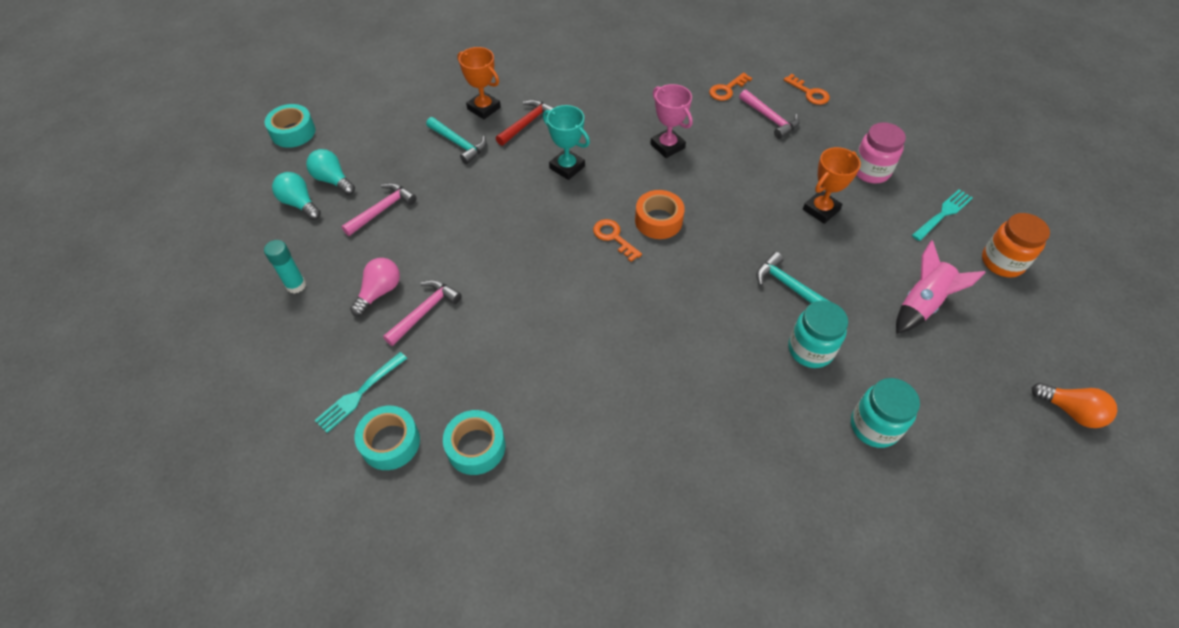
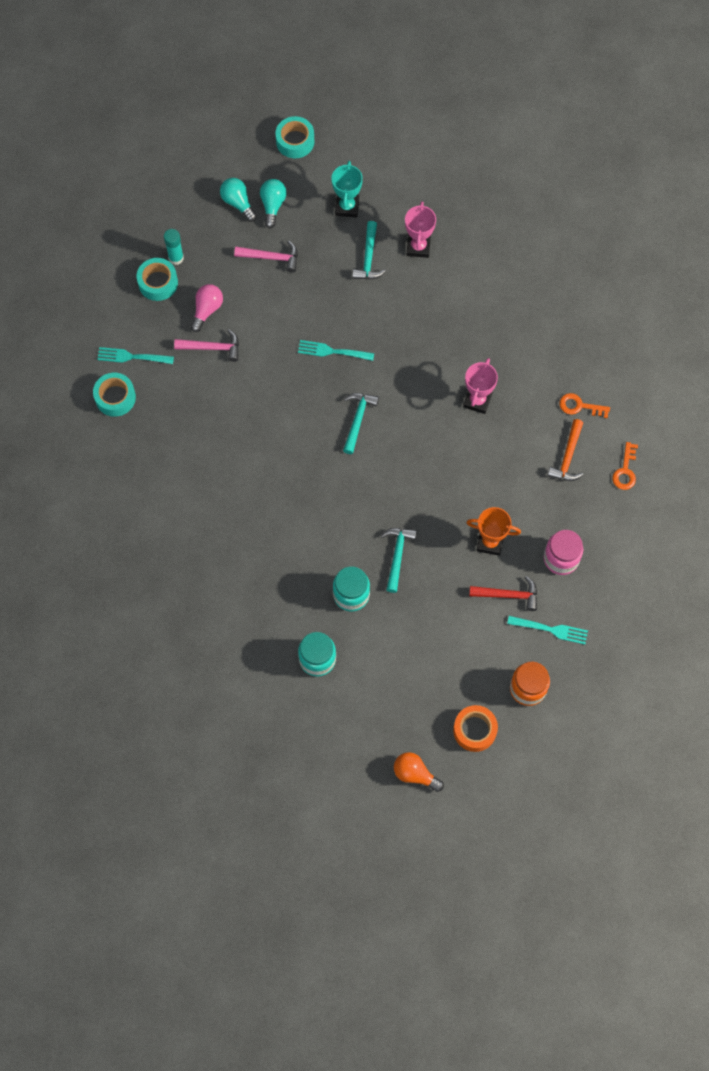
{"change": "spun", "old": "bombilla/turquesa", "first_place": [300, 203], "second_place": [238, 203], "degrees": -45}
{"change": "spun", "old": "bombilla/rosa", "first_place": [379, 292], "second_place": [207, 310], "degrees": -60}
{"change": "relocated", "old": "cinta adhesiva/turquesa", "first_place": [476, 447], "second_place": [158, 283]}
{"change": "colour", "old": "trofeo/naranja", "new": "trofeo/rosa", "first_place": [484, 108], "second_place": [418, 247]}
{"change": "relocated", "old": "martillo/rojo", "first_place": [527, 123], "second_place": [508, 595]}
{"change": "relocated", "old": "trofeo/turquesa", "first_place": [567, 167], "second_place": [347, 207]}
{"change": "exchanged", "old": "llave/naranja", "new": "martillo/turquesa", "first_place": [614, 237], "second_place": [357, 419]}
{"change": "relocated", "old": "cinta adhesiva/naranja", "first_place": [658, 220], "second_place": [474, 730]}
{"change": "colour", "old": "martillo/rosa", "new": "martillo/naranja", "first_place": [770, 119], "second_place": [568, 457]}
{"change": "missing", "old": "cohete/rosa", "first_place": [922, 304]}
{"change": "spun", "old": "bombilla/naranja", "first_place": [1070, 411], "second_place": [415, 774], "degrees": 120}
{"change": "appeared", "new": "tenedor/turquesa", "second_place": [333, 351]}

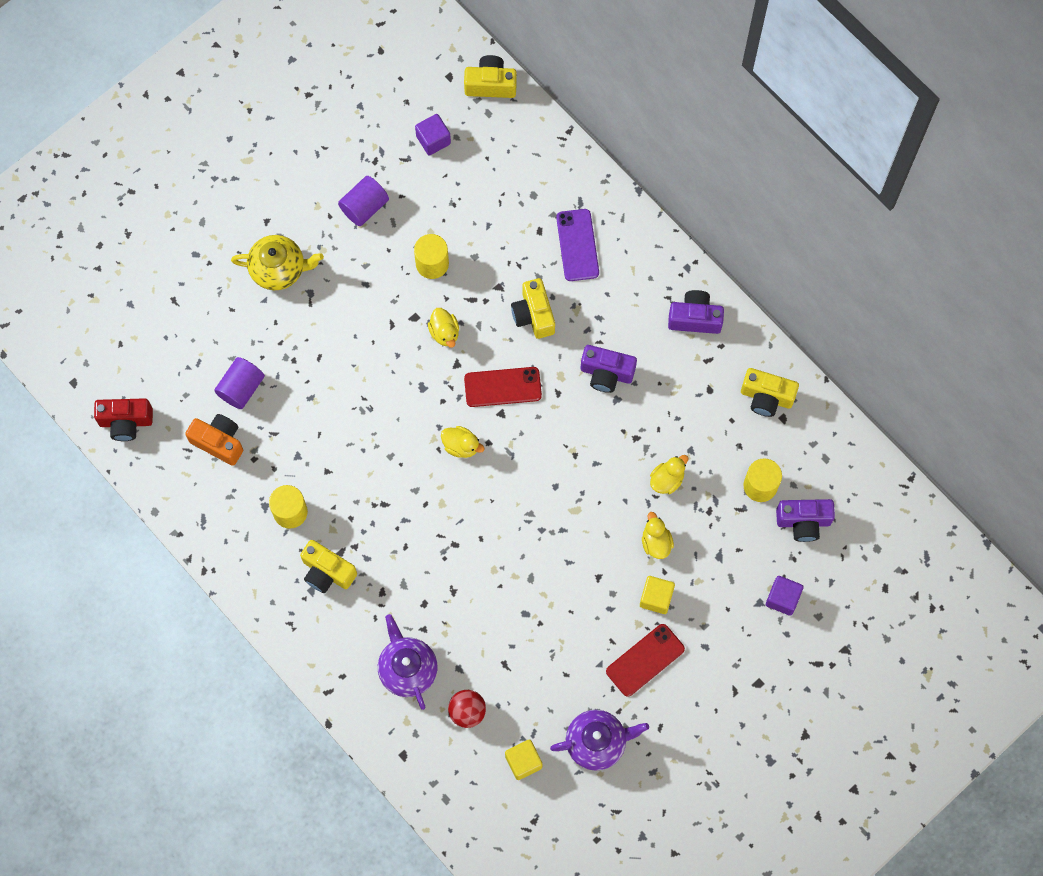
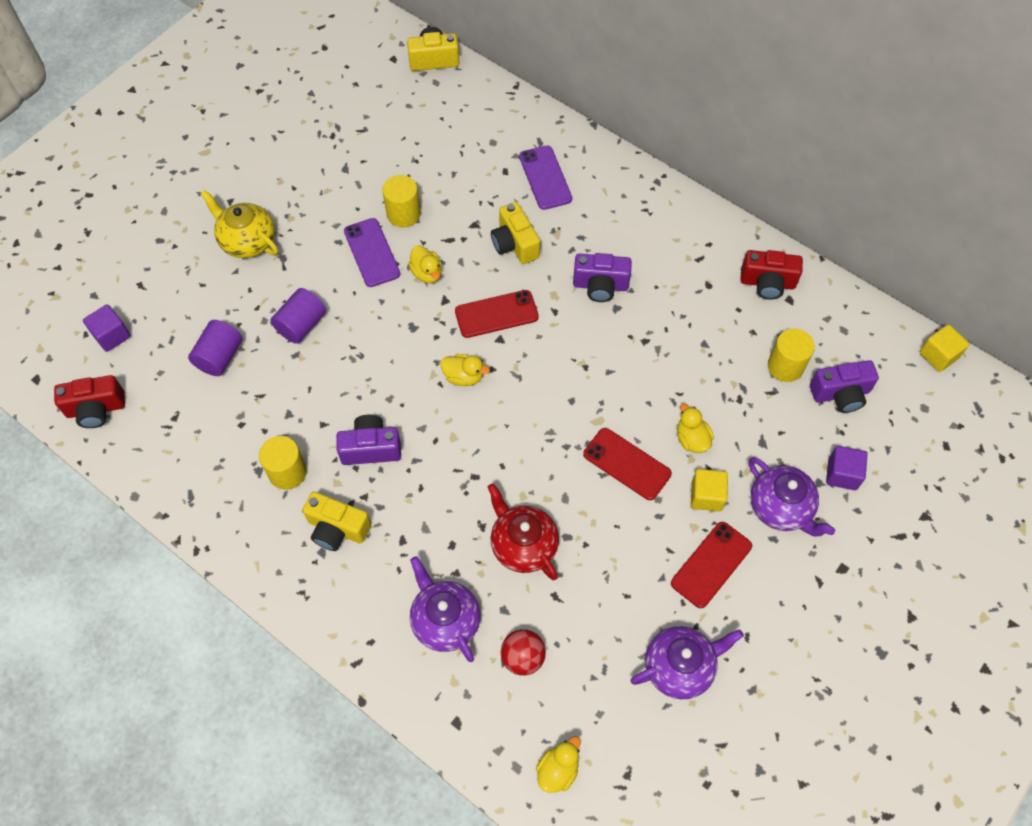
{"change": "missing", "old": "cámara/naranja", "first_place": [219, 442]}
{"change": "spun", "old": "tetera/amarillo", "first_place": [279, 269], "second_place": [247, 241], "degrees": -135}
{"change": "relocated", "old": "cilindro/morado", "first_place": [364, 207], "second_place": [301, 325]}
{"change": "relocated", "old": "cubo/morado", "first_place": [433, 140], "second_place": [112, 335]}
{"change": "relocated", "old": "cubo/amarillo", "first_place": [523, 762], "second_place": [938, 355]}
{"change": "relocated", "old": "pato/amarillo", "first_place": [667, 480], "second_place": [558, 770]}
{"change": "relocated", "old": "cámara/morado", "first_place": [695, 318], "second_place": [371, 448]}
{"change": "colour", "old": "cámara/amarillo", "new": "cámara/rojo", "first_place": [766, 397], "second_place": [767, 283]}
{"change": "appeared", "new": "móvil/morado", "second_place": [372, 252]}
{"change": "appeared", "new": "tetera/rojo", "second_place": [523, 545]}
{"change": "appeared", "new": "móvil/rojo", "second_place": [627, 464]}
{"change": "appeared", "new": "tetera/morado", "second_place": [781, 508]}

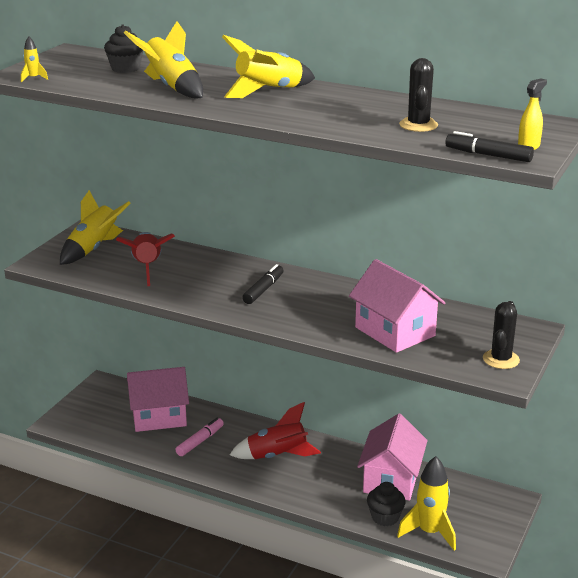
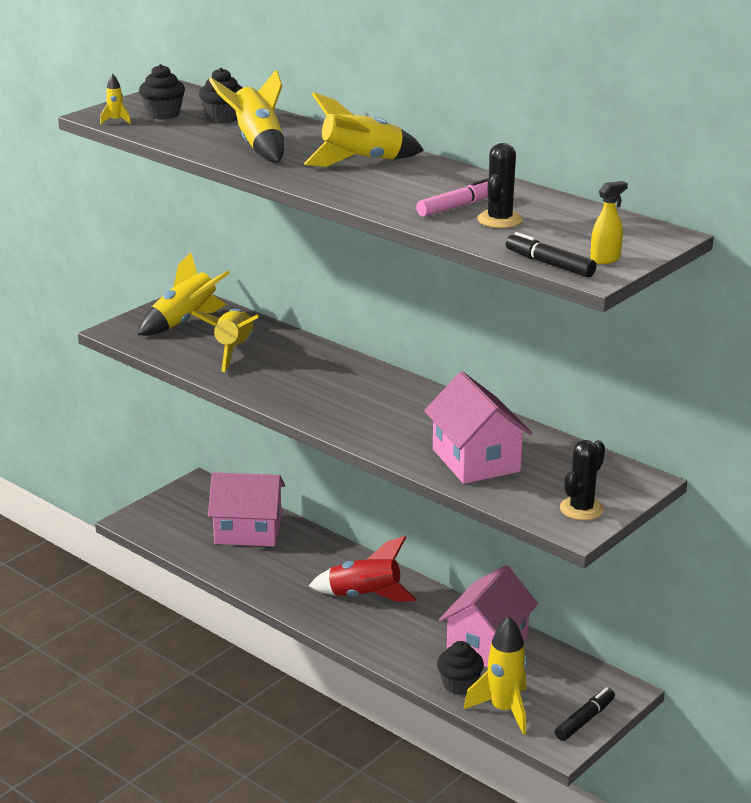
{"change": "colour", "old": "cohete/rojo", "new": "cohete/amarillo", "first_place": [147, 267], "second_place": [233, 350]}
{"change": "relocated", "old": "rotulador/rosa", "first_place": [200, 441], "second_place": [456, 207]}
{"change": "relocated", "old": "rotulador/negro", "first_place": [263, 290], "second_place": [584, 720]}
{"change": "appeared", "new": "magdalena/negro", "second_place": [163, 114]}

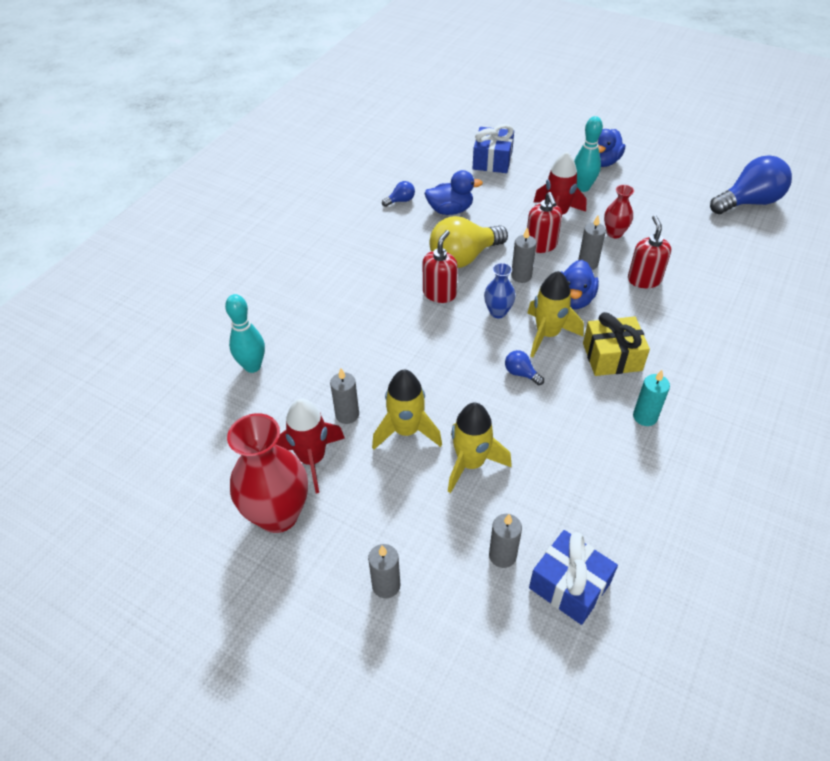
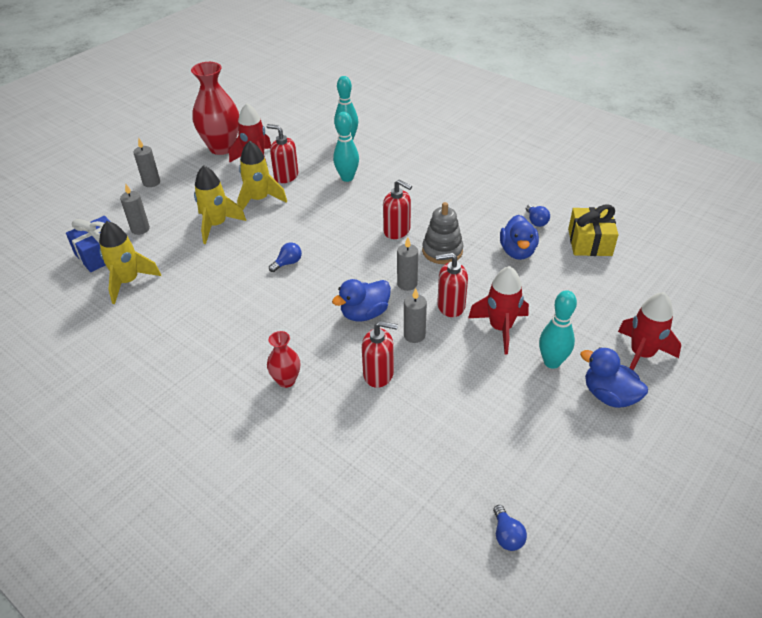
{"change": "exchanged", "old": "vela/gris", "new": "dispensador de jabón/rojo", "first_place": [347, 415], "second_place": [286, 176]}
{"change": "exchanged", "old": "bombilla/amarillo", "new": "juguete apilable/gris", "first_place": [464, 257], "second_place": [442, 251]}
{"change": "missing", "old": "regalo/azul", "first_place": [492, 160]}
{"change": "missing", "old": "florero/azul", "first_place": [498, 312]}
{"change": "relocated", "old": "cohete/amarillo", "first_place": [547, 334], "second_place": [128, 282]}
{"change": "spun", "old": "pato/azul", "first_place": [574, 299], "second_place": [364, 313], "degrees": -60}
{"change": "relocated", "old": "regalo/amarillo", "first_place": [612, 357], "second_place": [590, 242]}
{"change": "relocated", "old": "florero/rojo", "first_place": [614, 233], "second_place": [286, 380]}
{"change": "missing", "old": "vela/turquesa", "first_place": [645, 417]}
{"change": "size", "old": "bombilla/azul", "first_place": [748, 202], "second_place": [507, 535], "factor": 0.44}
{"change": "appeared", "new": "bolo/turquesa", "second_place": [347, 178]}
{"change": "appeared", "new": "cohete/rojo", "second_place": [641, 354]}

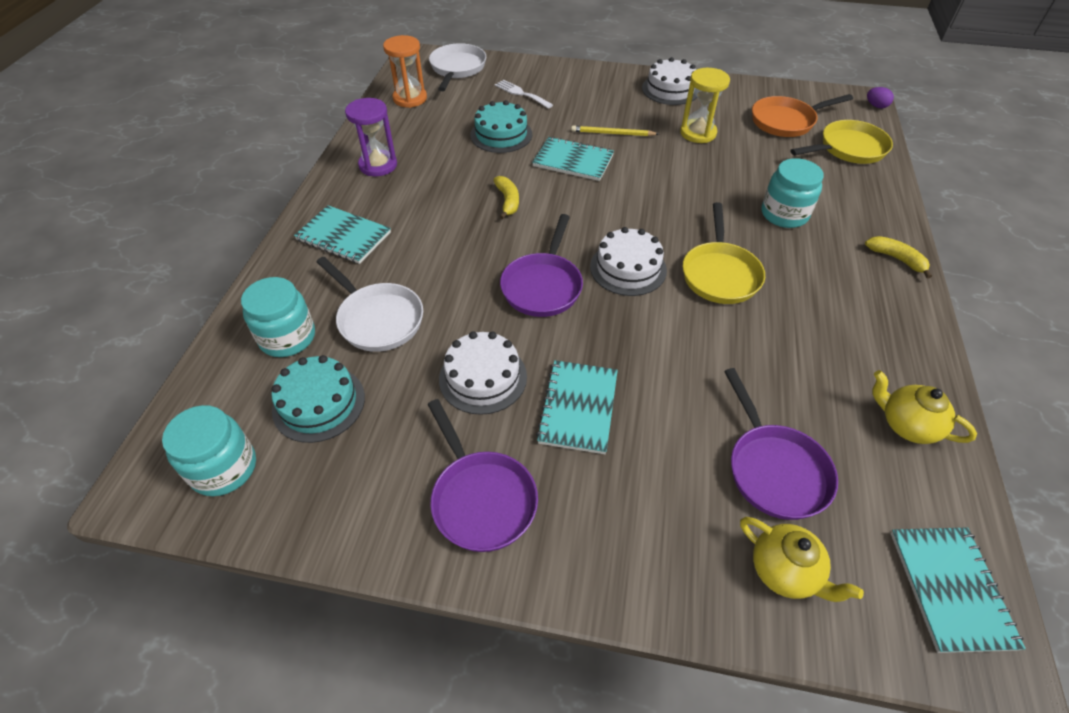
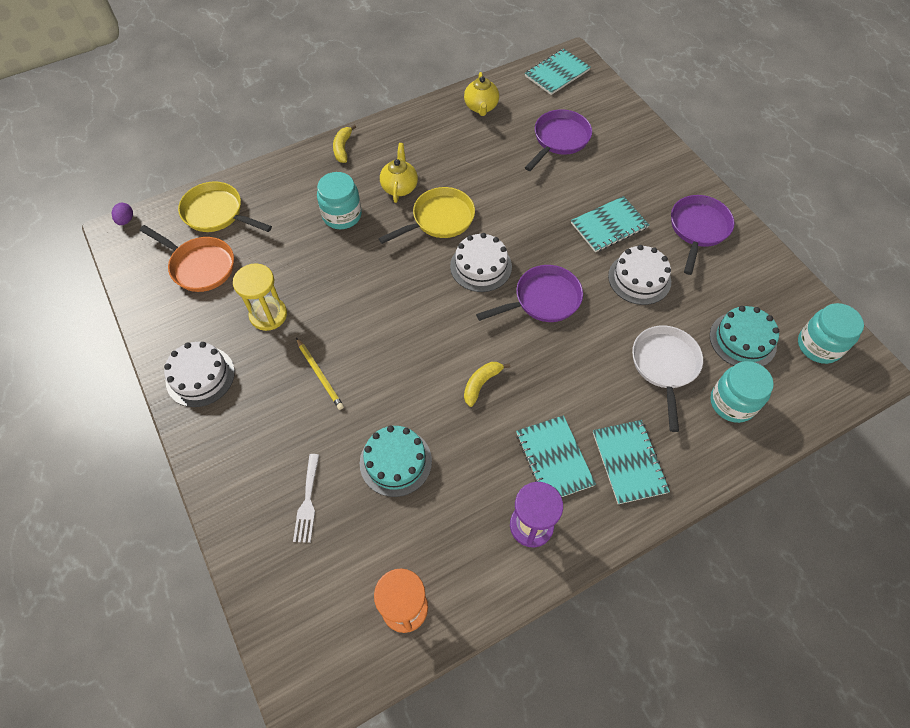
{"change": "missing", "old": "sartén/blanco", "first_place": [457, 69]}
{"change": "relocated", "old": "cuaderno/turquesa", "first_place": [573, 161], "second_place": [554, 459]}
{"change": "relocated", "old": "tetera/amarillo", "first_place": [785, 571], "second_place": [399, 187]}

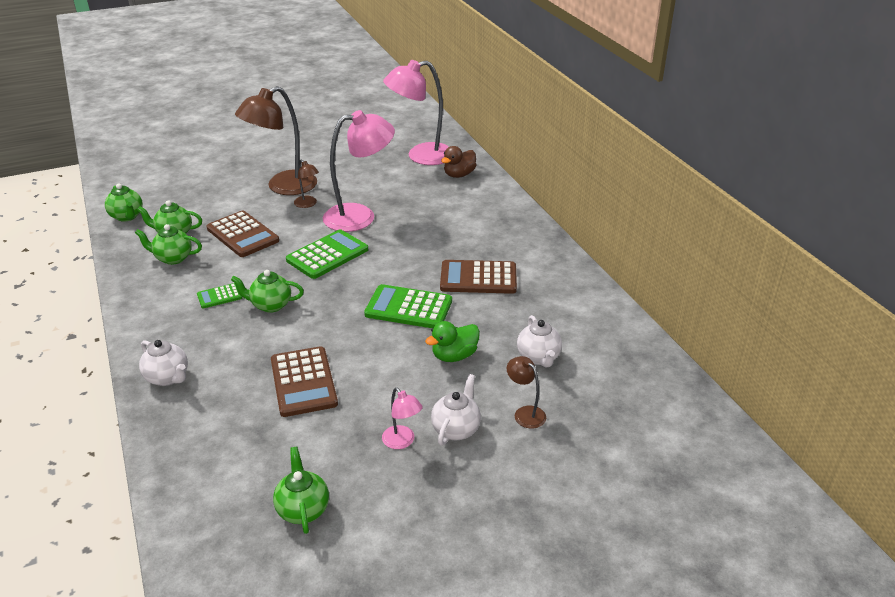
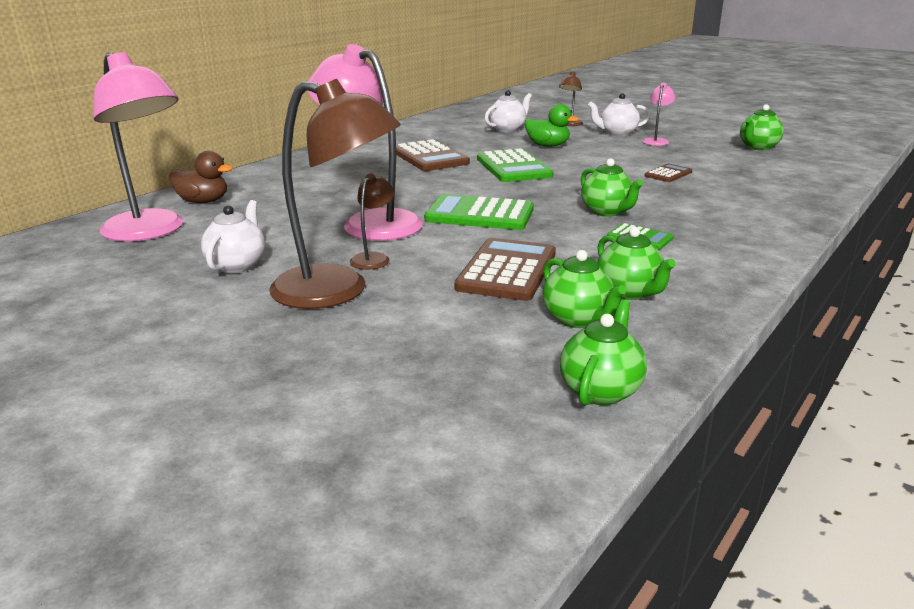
{"change": "relocated", "old": "tetera/blanco", "first_place": [168, 378], "second_place": [237, 265]}
{"change": "size", "old": "calculadora/marrón", "first_place": [303, 382], "second_place": [668, 174], "factor": 0.53}

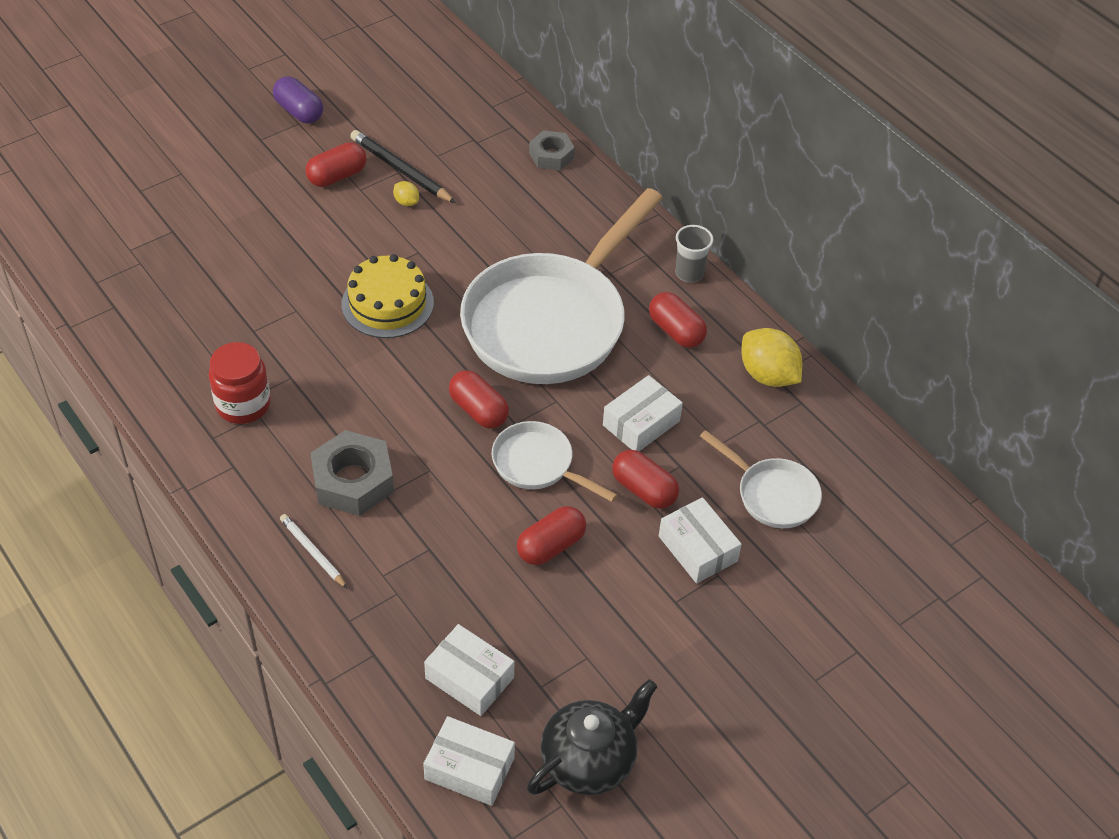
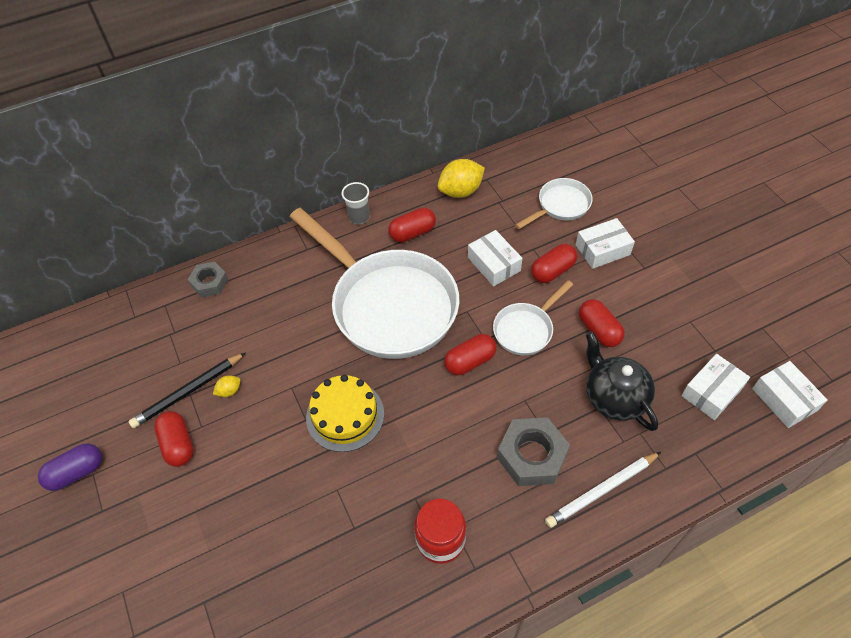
{"change": "size", "old": "lápiz/blanco", "first_place": [312, 552], "second_place": [601, 491], "factor": 1.59}
{"change": "spun", "old": "caja/blanco", "first_place": [469, 768], "second_place": [784, 399], "degrees": -60}
{"change": "relocated", "old": "tetera/negro", "first_place": [589, 760], "second_place": [614, 397]}

